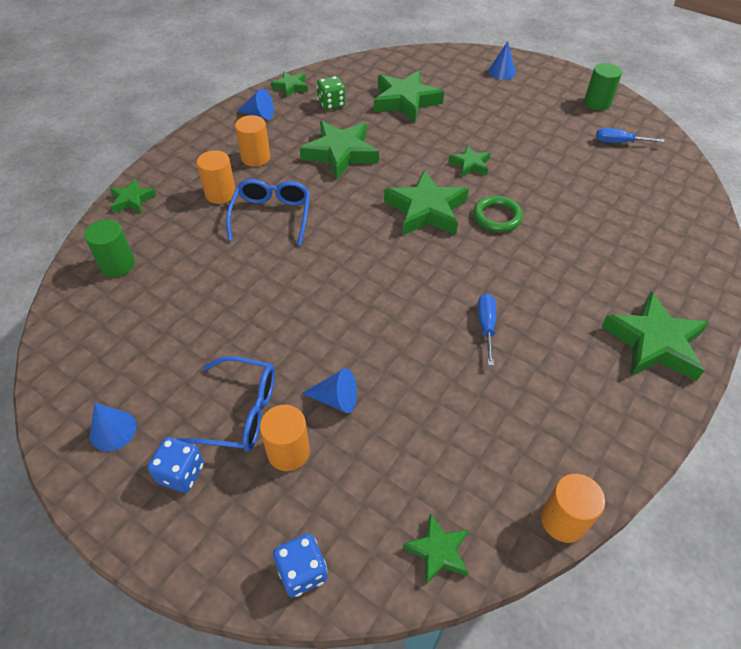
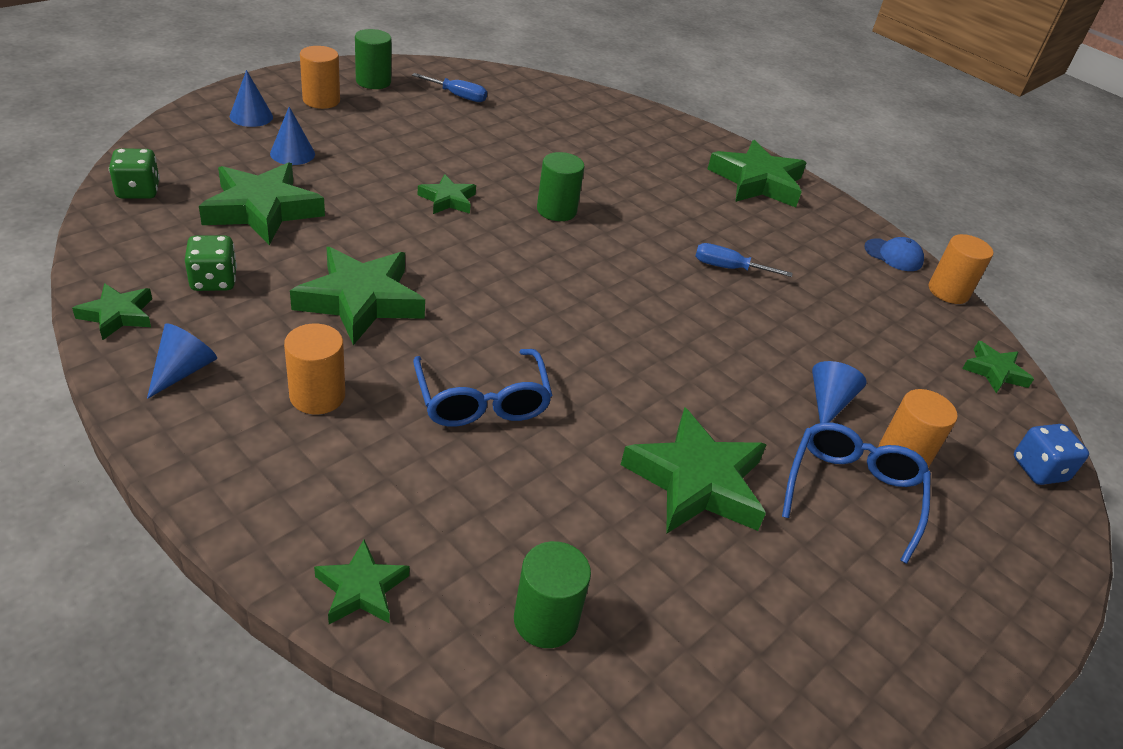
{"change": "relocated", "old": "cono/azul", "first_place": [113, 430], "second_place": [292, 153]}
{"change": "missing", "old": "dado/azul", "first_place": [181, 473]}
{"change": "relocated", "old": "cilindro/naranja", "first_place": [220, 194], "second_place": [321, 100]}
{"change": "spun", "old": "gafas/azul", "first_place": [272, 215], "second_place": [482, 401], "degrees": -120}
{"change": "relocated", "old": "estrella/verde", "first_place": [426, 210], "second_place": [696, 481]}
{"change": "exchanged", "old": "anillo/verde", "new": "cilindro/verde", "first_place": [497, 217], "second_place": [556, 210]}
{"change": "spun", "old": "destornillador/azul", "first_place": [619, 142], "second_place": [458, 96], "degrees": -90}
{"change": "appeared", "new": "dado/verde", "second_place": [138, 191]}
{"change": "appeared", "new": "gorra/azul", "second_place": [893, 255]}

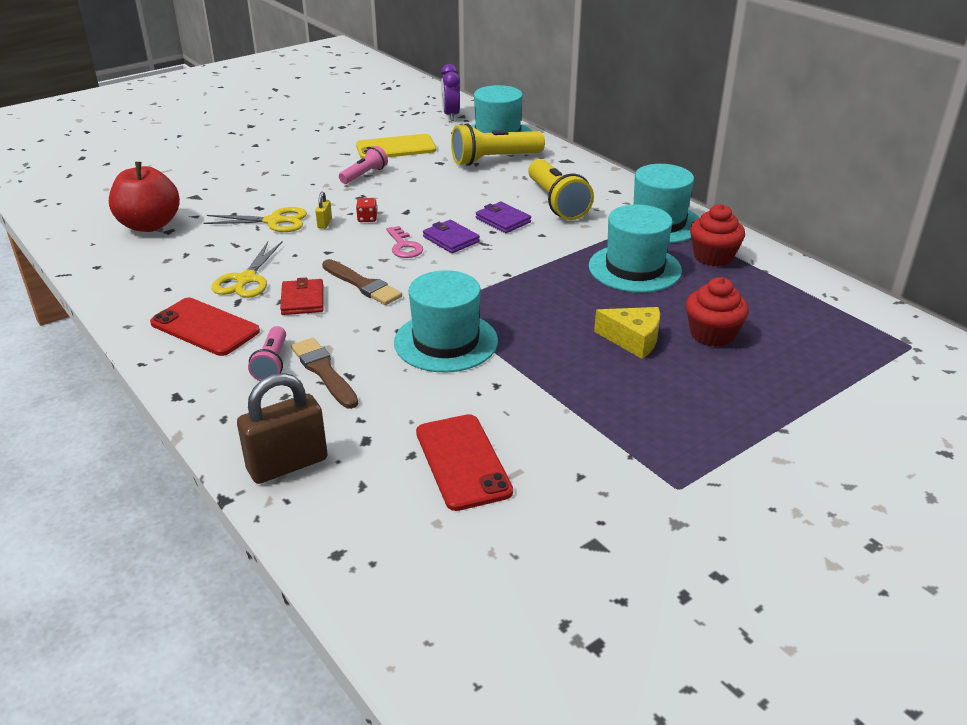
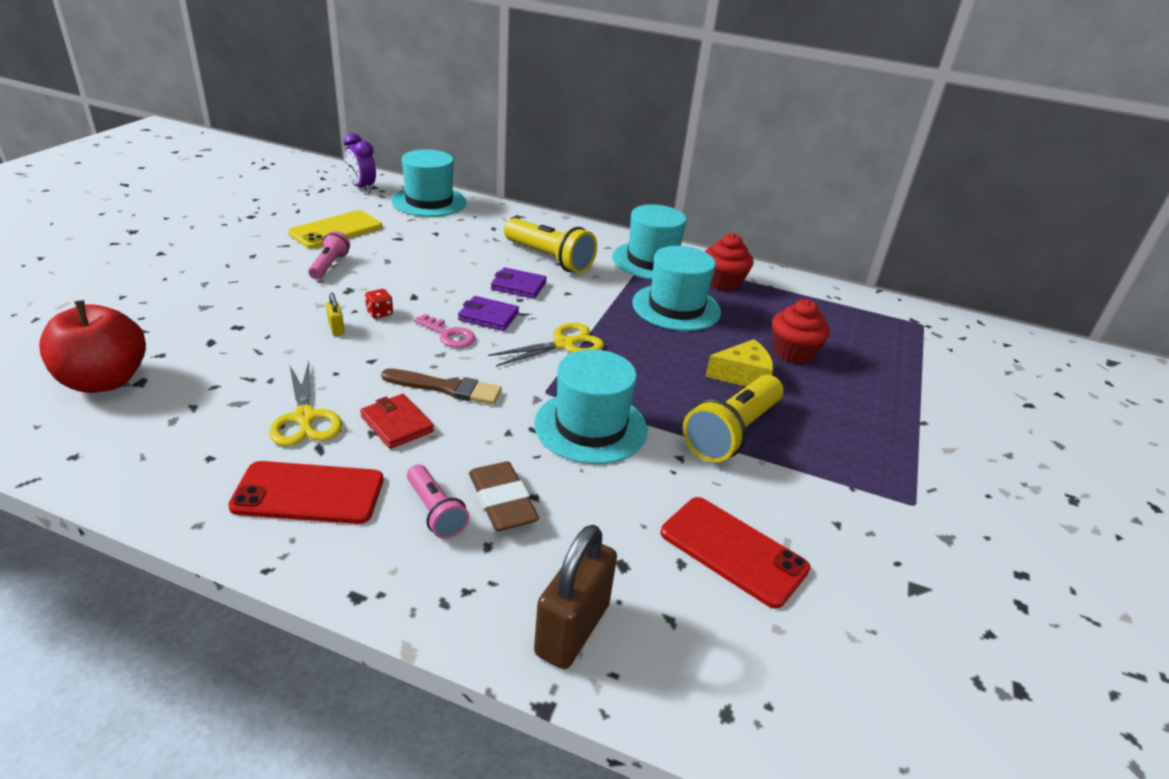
{"change": "relocated", "old": "tijeras/amarillo", "first_place": [274, 221], "second_place": [564, 344]}
{"change": "exchanged", "old": "pincel/marrón", "new": "goma de borrar/marrón", "first_place": [324, 371], "second_place": [502, 501]}
{"change": "relocated", "old": "lámpara de mano/amarillo", "first_place": [494, 159], "second_place": [732, 433]}

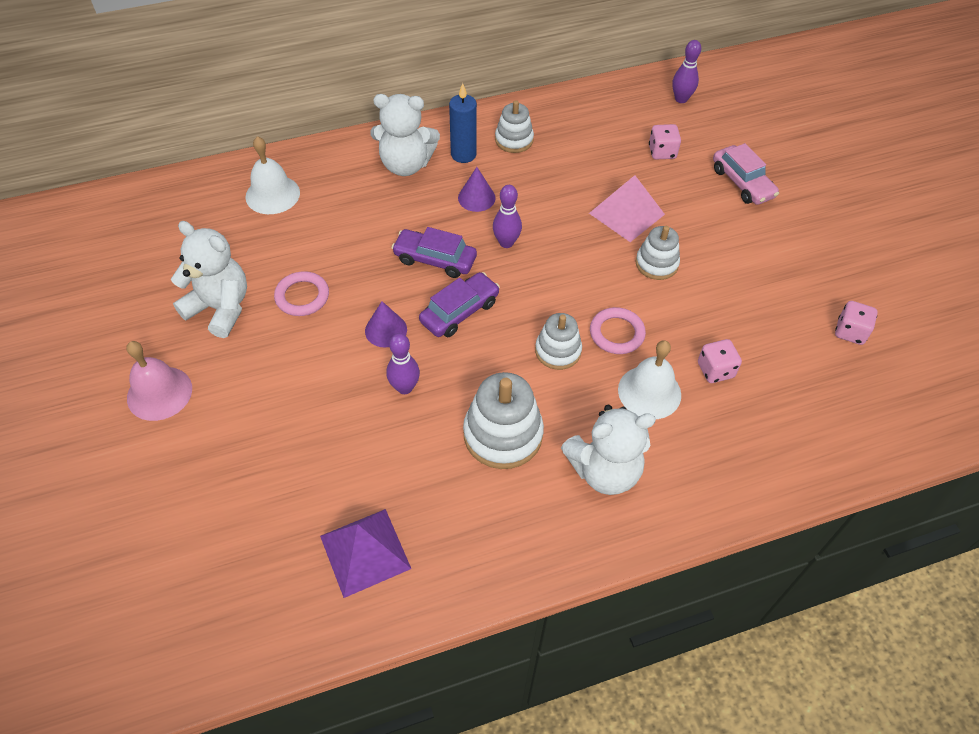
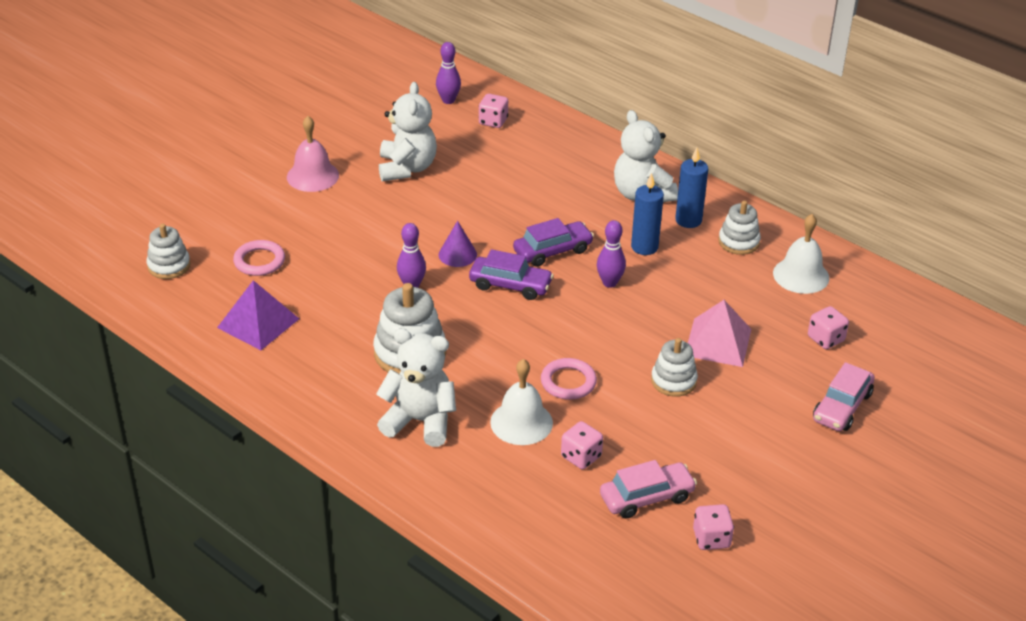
{"change": "relocated", "old": "campana/blanco", "first_place": [272, 194], "second_place": [801, 275]}
{"change": "relocated", "old": "anillo/rosa", "first_place": [302, 296], "second_place": [259, 261]}
{"change": "spun", "old": "coche/morado", "first_place": [435, 259], "second_place": [552, 251], "degrees": 75}
{"change": "exchanged", "old": "cono/morado", "new": "vela/azul", "first_place": [476, 198], "second_place": [644, 247]}
{"change": "relocated", "old": "juguete apilable/blanco", "first_place": [558, 351], "second_place": [169, 266]}
{"change": "spun", "old": "osito/blanco", "first_place": [604, 470], "second_place": [420, 421], "degrees": 150}
{"change": "relocated", "old": "bolo/morado", "first_place": [681, 99], "second_place": [448, 100]}
{"change": "appeared", "new": "dado/rosa", "second_place": [493, 121]}
{"change": "appeared", "new": "coche/rosa", "second_place": [646, 497]}

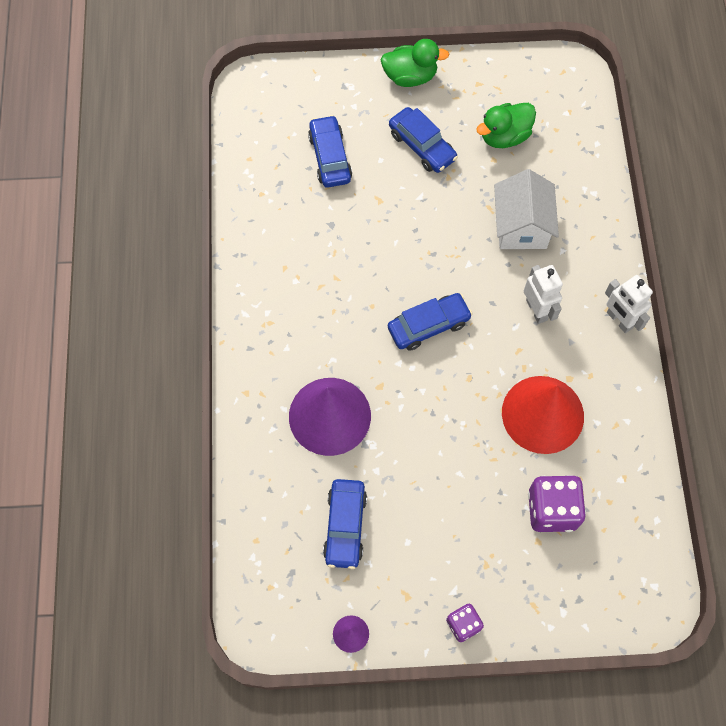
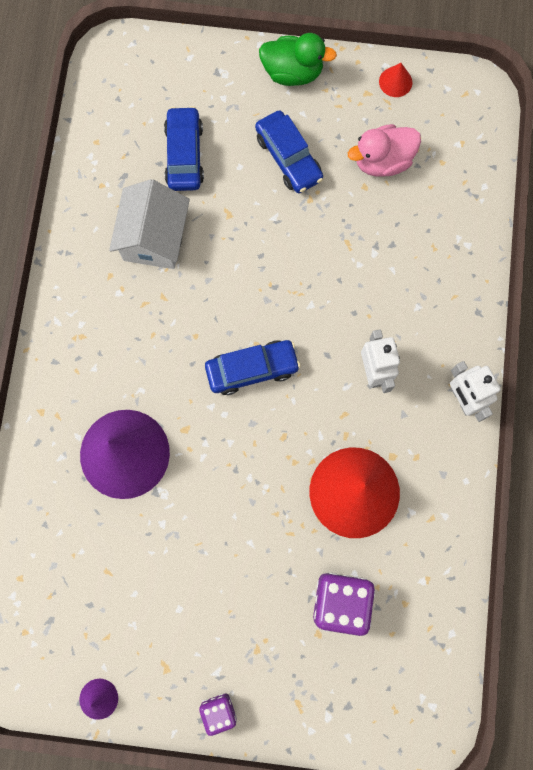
{"change": "missing", "old": "coche/azul", "first_place": [345, 526]}
{"change": "colour", "old": "pato/verde", "new": "pato/rosa", "first_place": [504, 136], "second_place": [382, 161]}
{"change": "relocated", "old": "casa/blanco", "first_place": [521, 226], "second_place": [154, 238]}
{"change": "appeared", "new": "cono/rojo", "second_place": [395, 82]}

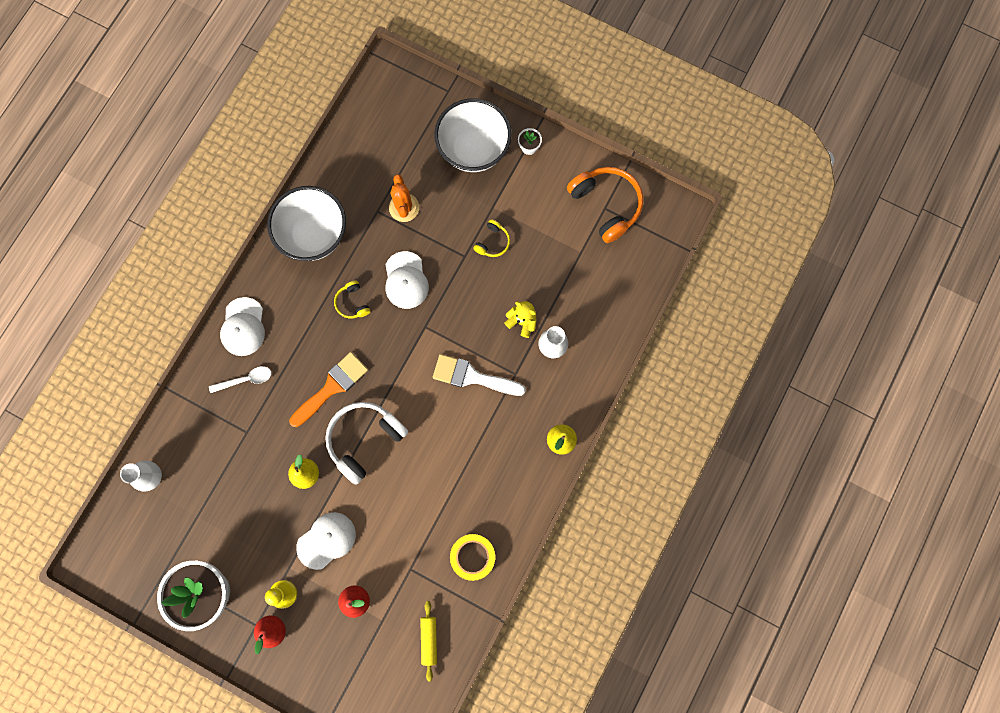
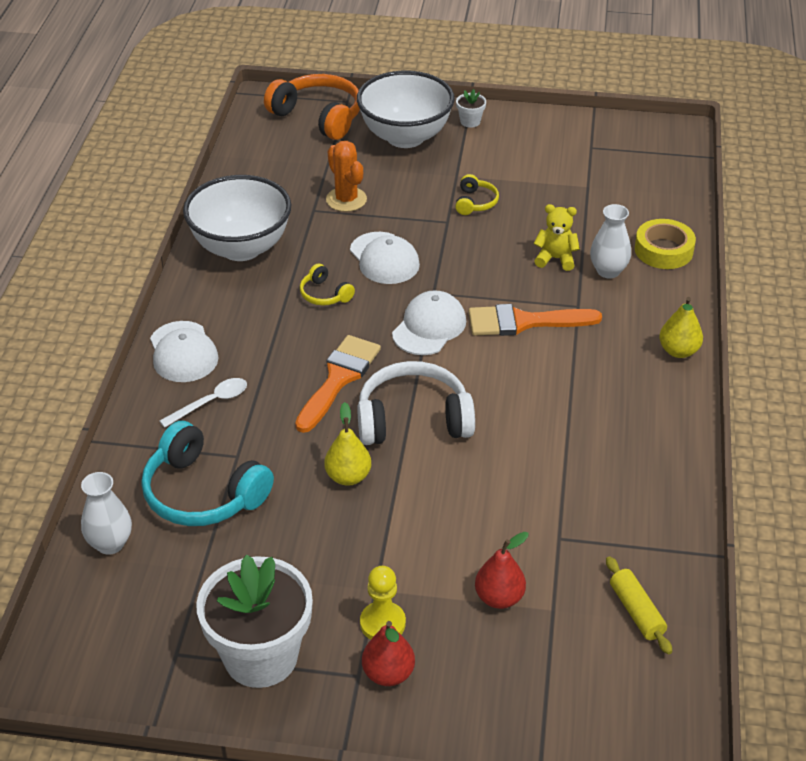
{"change": "relocated", "old": "gorra/blanco", "first_place": [326, 540], "second_place": [429, 327]}
{"change": "spun", "old": "auriculares/blanco", "first_place": [364, 440], "second_place": [413, 419], "degrees": 60}
{"change": "colour", "old": "pincel/blanco", "new": "pincel/naranja", "first_place": [472, 376], "second_place": [524, 322]}
{"change": "relocated", "old": "cinta adhesiva/amarillo", "first_place": [473, 556], "second_place": [663, 250]}
{"change": "relocated", "old": "auriculares/naranja", "first_place": [606, 205], "second_place": [318, 116]}
{"change": "appeared", "new": "auriculares/turquesa", "second_place": [202, 493]}

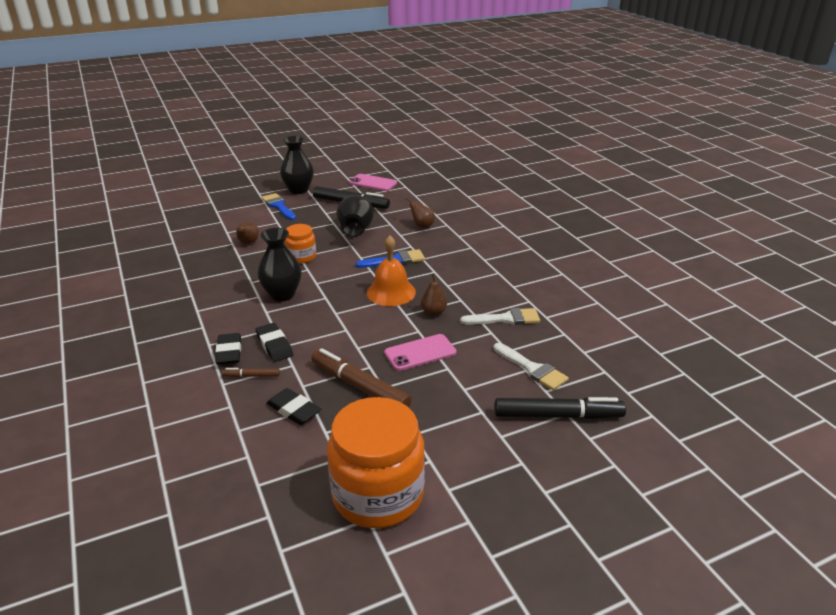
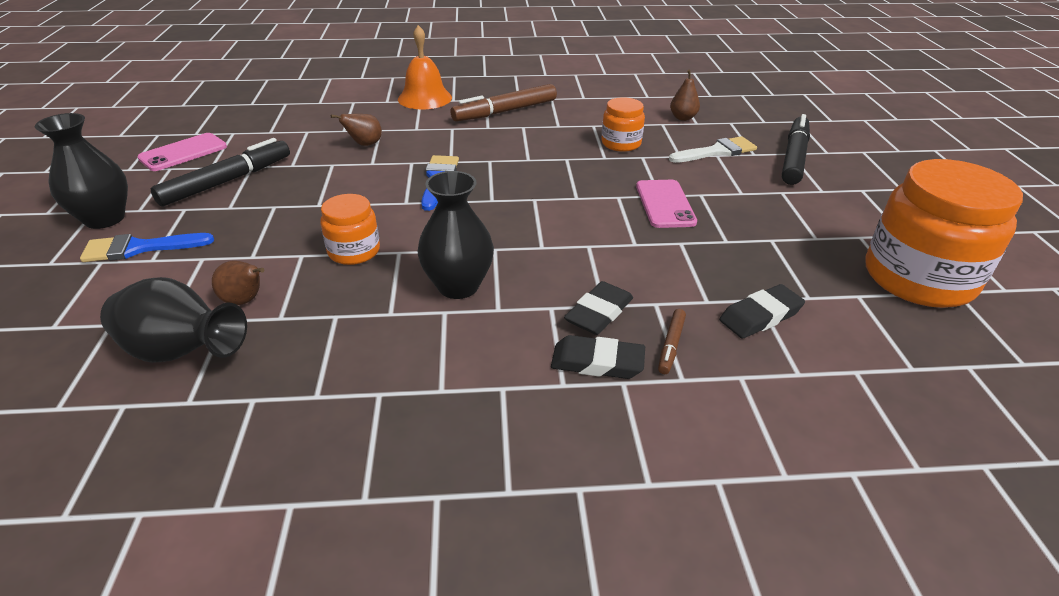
{"change": "spun", "old": "goma de borrar/negro", "first_place": [274, 345], "second_place": [599, 313], "degrees": -45}
{"change": "relocated", "old": "rotulador/marrón", "first_place": [359, 386], "second_place": [505, 111]}
{"change": "relocated", "old": "florero/negro", "first_place": [355, 231], "second_place": [181, 352]}
{"change": "relocated", "old": "campana/naranja", "first_place": [391, 292], "second_place": [425, 98]}
{"change": "relocated", "old": "pera/marrón", "first_place": [433, 312], "second_place": [683, 118]}
{"change": "exchanged", "old": "pincel/blanco", "new": "tarro/naranja", "first_place": [506, 319], "second_place": [621, 143]}

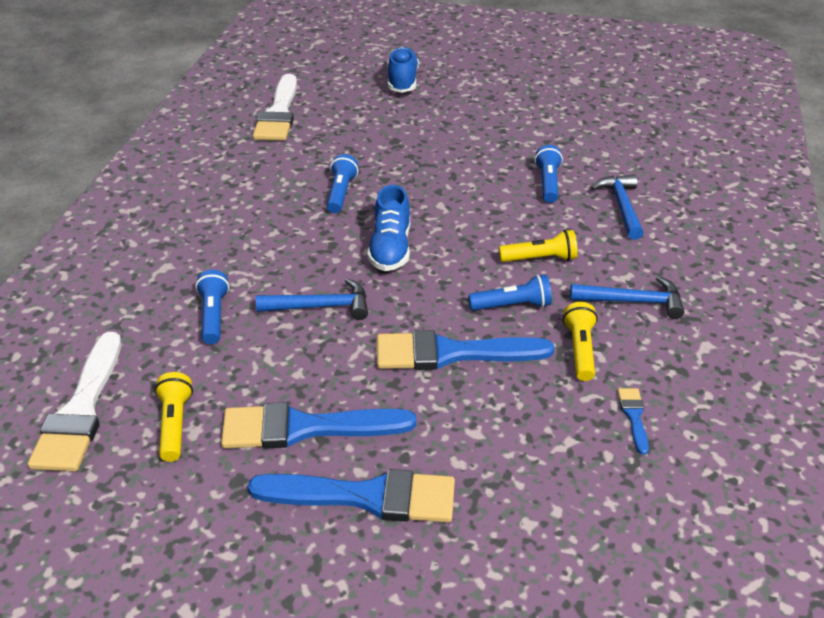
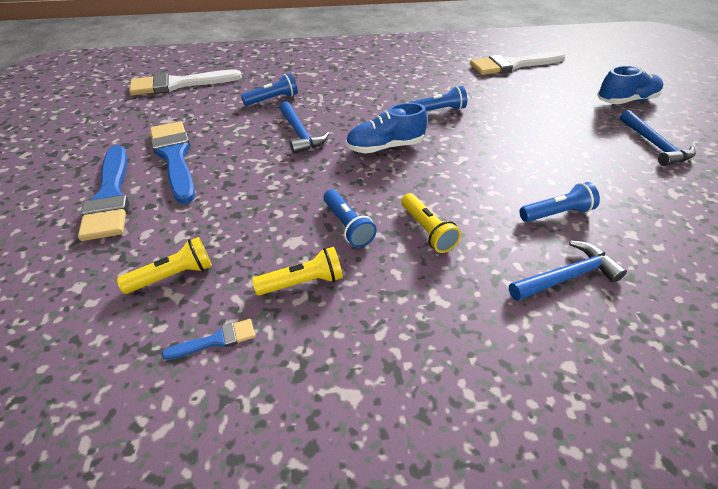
{"change": "relocated", "old": "lámpara de mano/amarillo", "first_place": [175, 425], "second_place": [173, 276]}
{"change": "missing", "old": "pincel/azul", "first_place": [451, 353]}
{"change": "relocated", "old": "martillo/azul", "first_place": [633, 301], "second_place": [654, 145]}

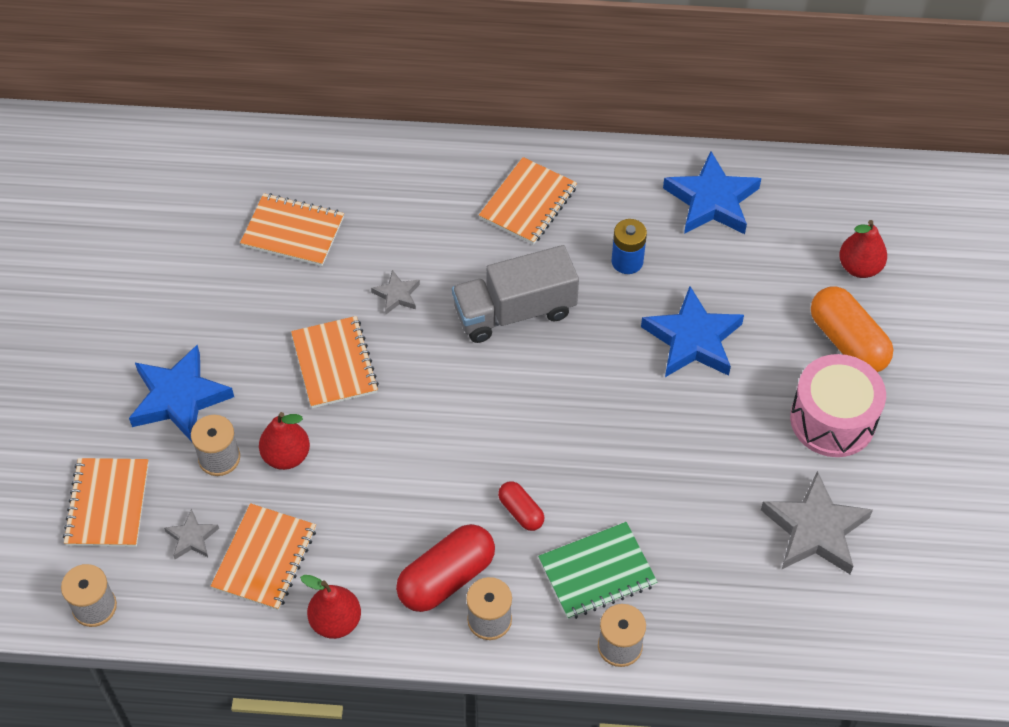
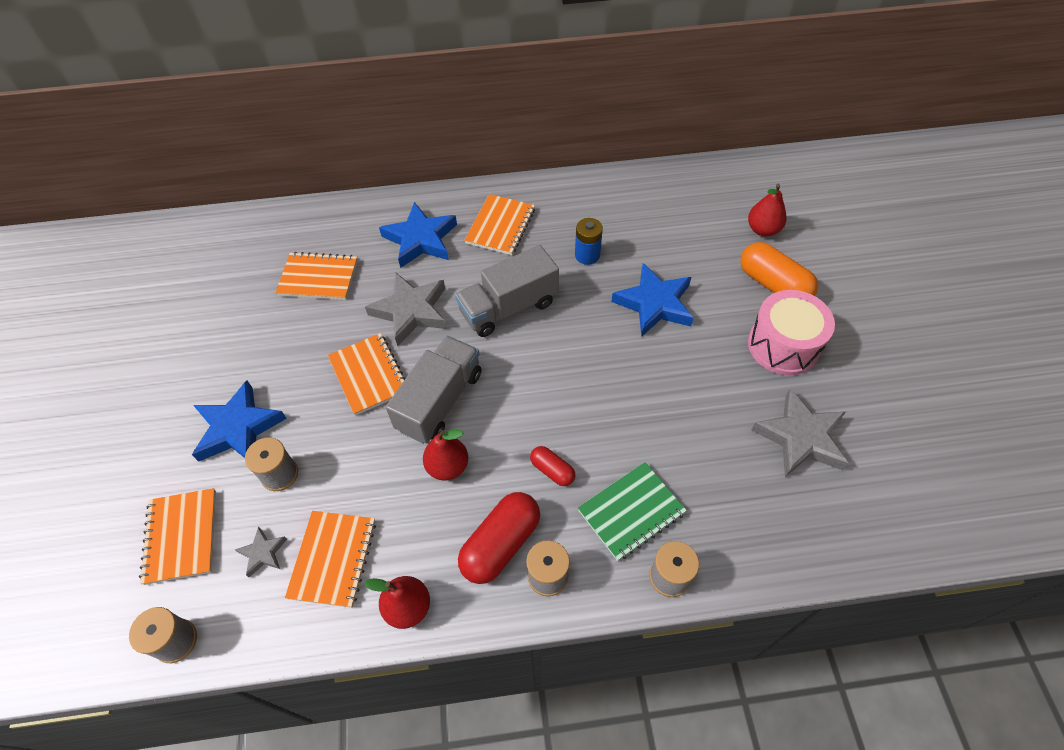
{"change": "relocated", "old": "pera/rojo", "first_place": [286, 456], "second_place": [448, 466]}
{"change": "size", "old": "estrella/gris", "first_place": [397, 295], "second_place": [411, 311], "factor": 2.04}
{"change": "relocated", "old": "estrella/azul", "first_place": [711, 200], "second_place": [420, 239]}
{"change": "appeared", "new": "camión/gris", "second_place": [439, 401]}

